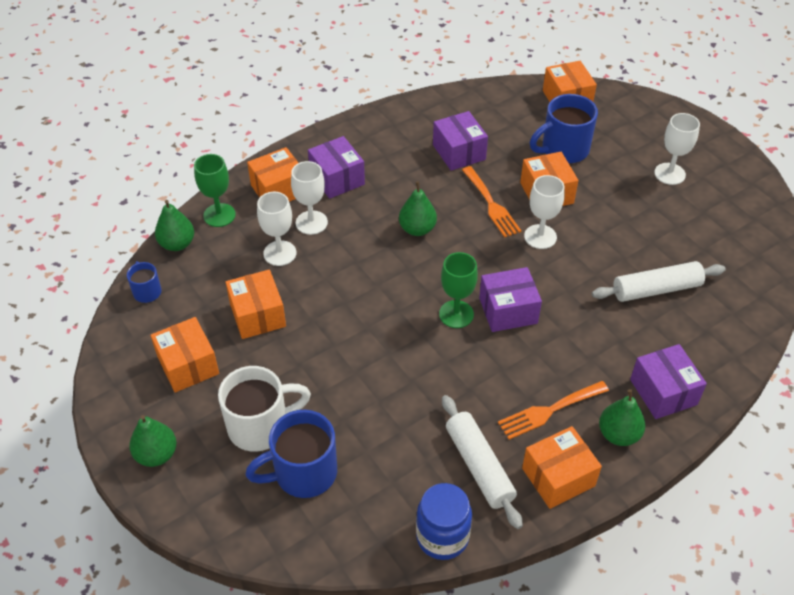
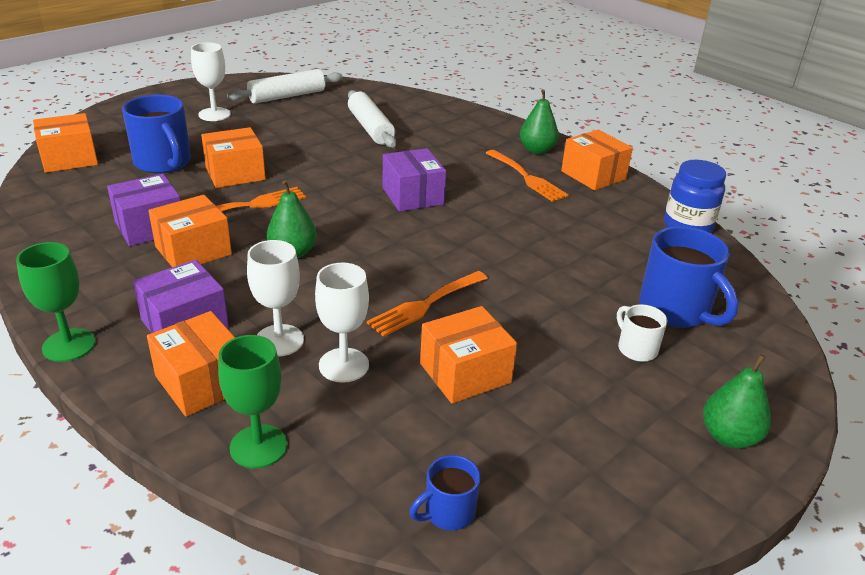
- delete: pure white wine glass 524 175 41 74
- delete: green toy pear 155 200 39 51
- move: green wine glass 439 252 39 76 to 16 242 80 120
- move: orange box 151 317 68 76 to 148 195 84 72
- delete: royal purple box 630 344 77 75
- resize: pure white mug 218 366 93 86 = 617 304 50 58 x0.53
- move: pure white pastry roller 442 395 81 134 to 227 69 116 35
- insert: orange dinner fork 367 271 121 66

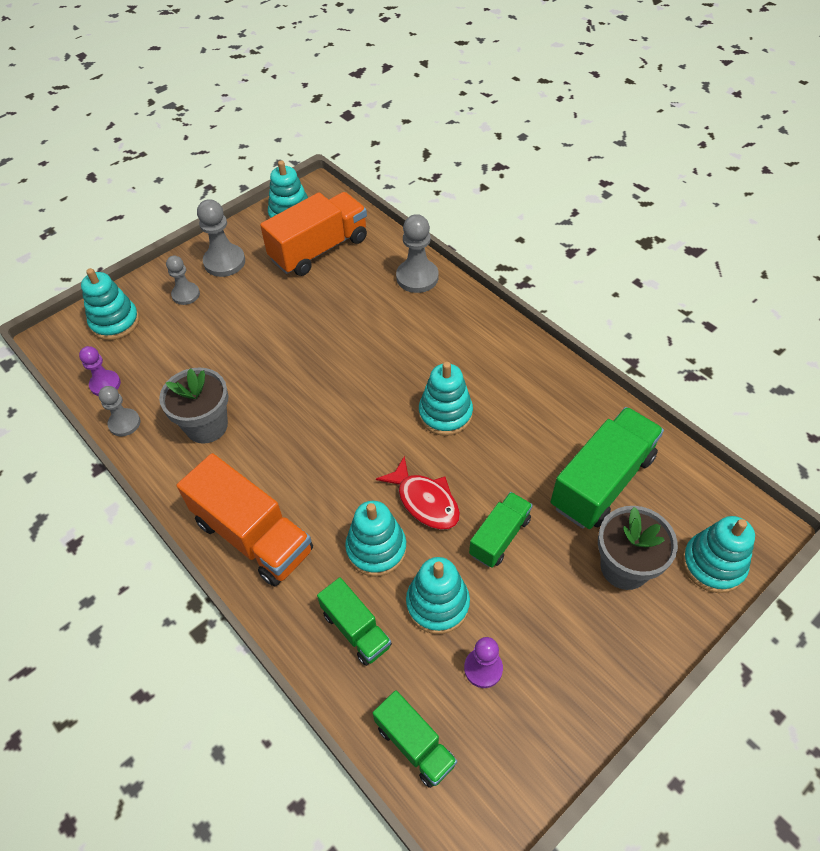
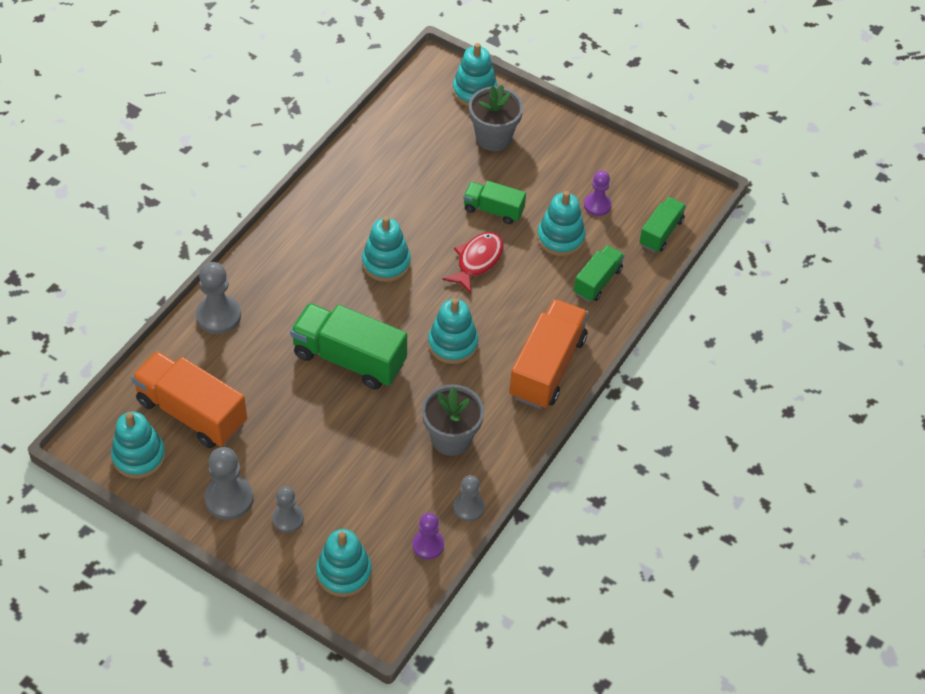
- move: green lorry 551 407 113 122 to 290 303 117 86
- move: aqua ring stacker 345 501 62 76 to 428 298 50 66

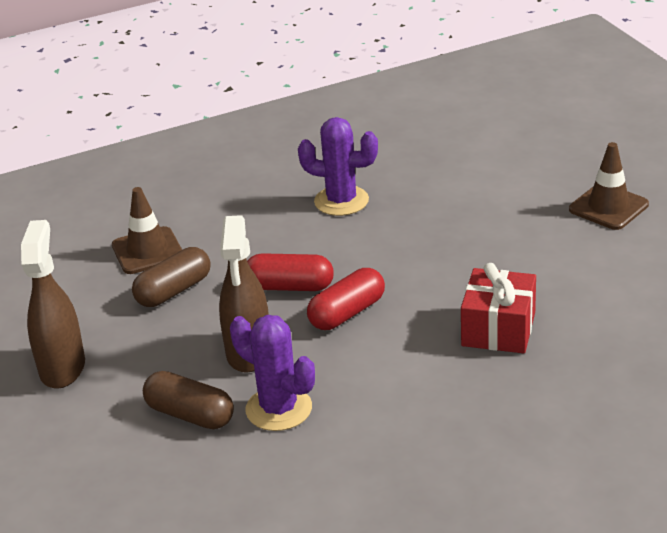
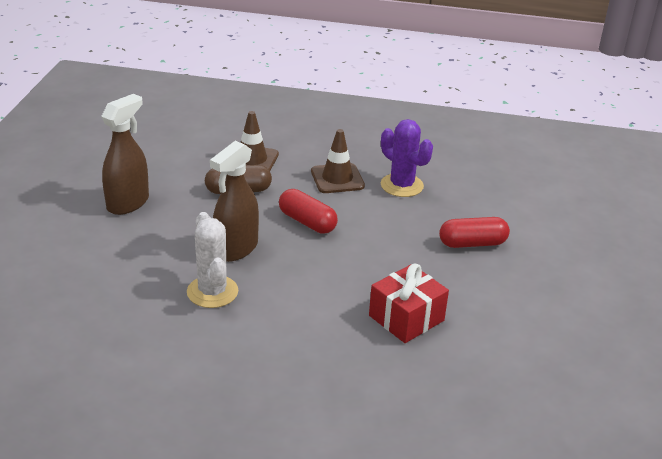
- move: russet safety cone 569 142 80 88 to 311 129 54 64
- move: red capsule 307 268 78 62 to 439 217 71 31
- recolor: royal purple cactus 230 315 85 116 to pure white cactus 187 212 51 96
- delete: russet capsule 143 371 91 58

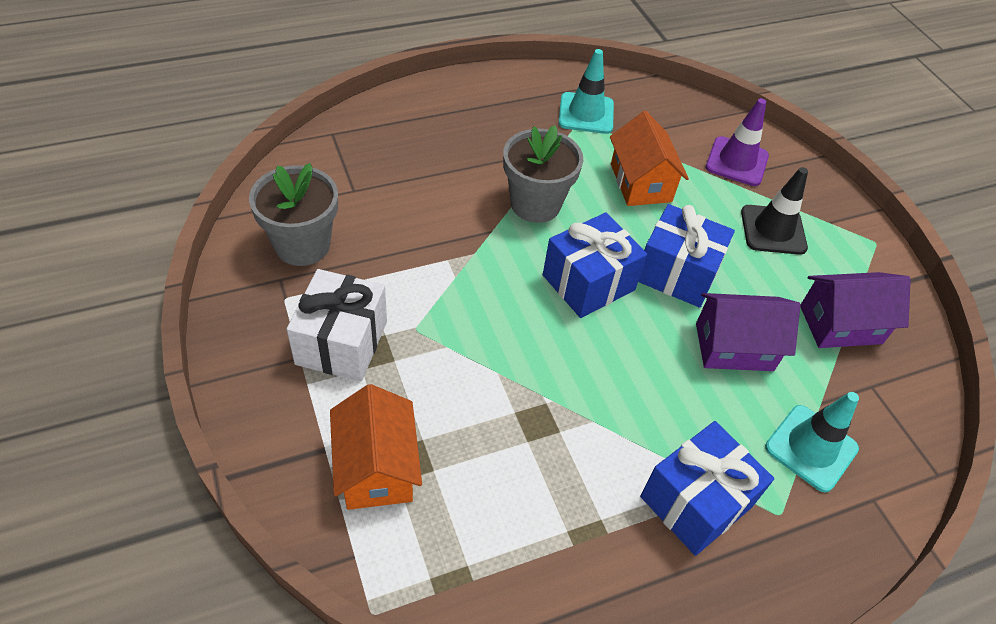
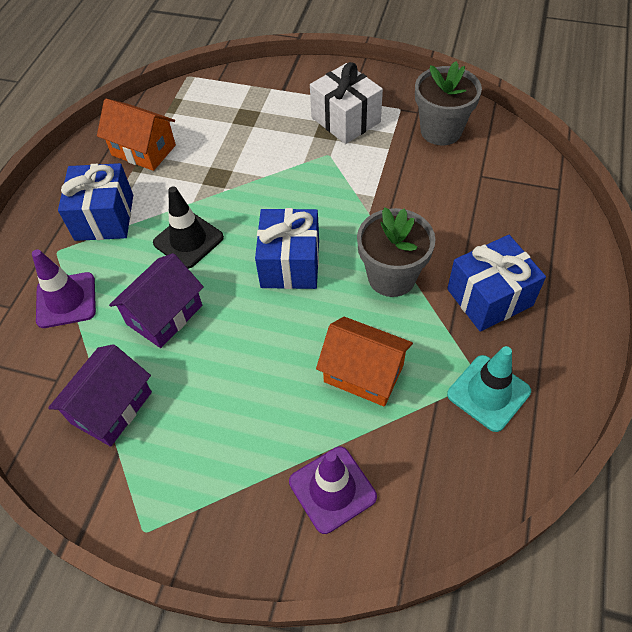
- move: black safety cone 741 167 67 88 to 153 186 71 83
- move: cobalt wrapped gift 638 204 97 104 to 447 235 99 97
- move: orange toy house 330 384 92 126 to 97 99 79 72
- recolor: aqua safety cone 765 392 94 101 to royal purple safety cone 32 249 64 79

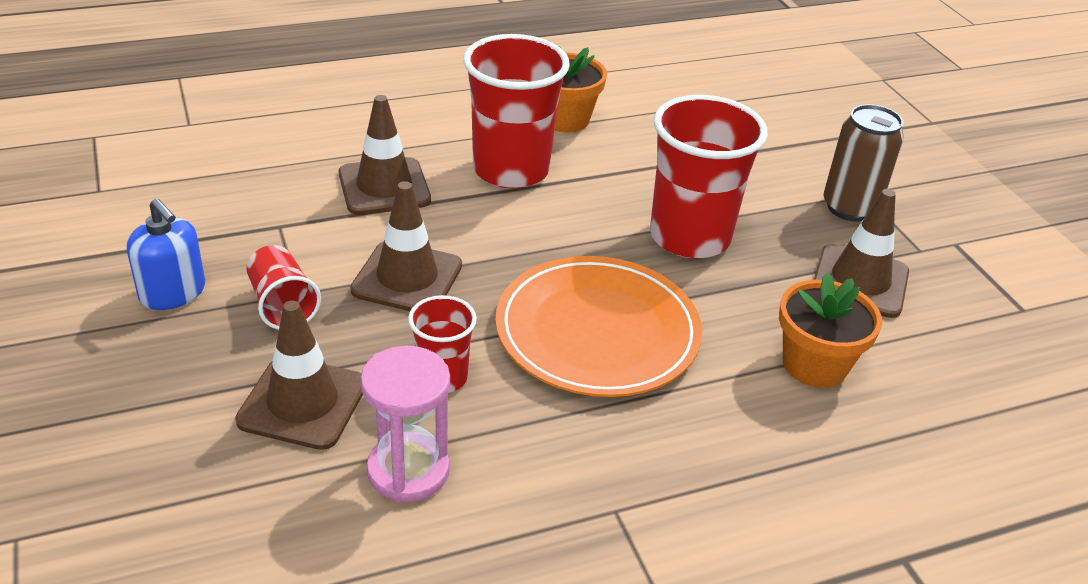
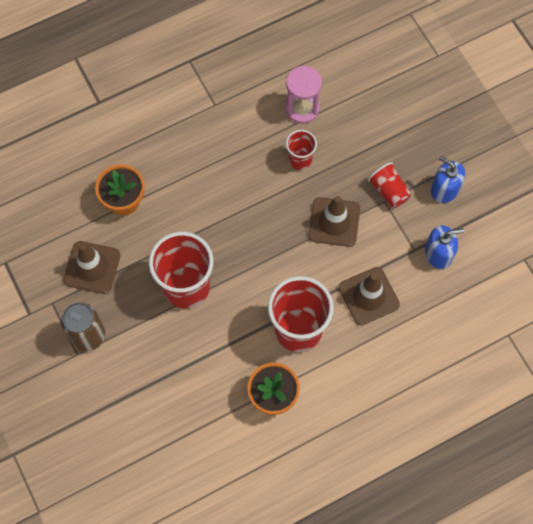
- delete: orange flat dish 495 256 207 141
- delete: russet safety cone 235 301 128 149
- insert: cobalt soap dispenser 425 225 39 44

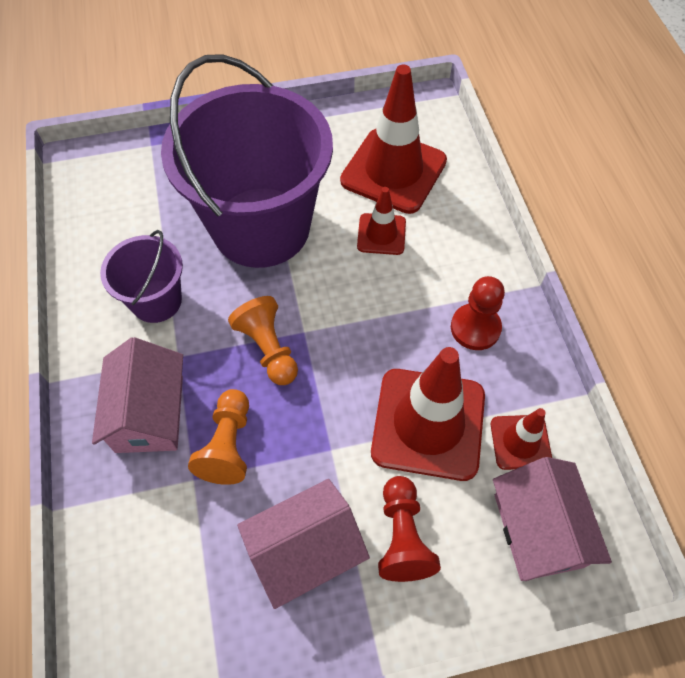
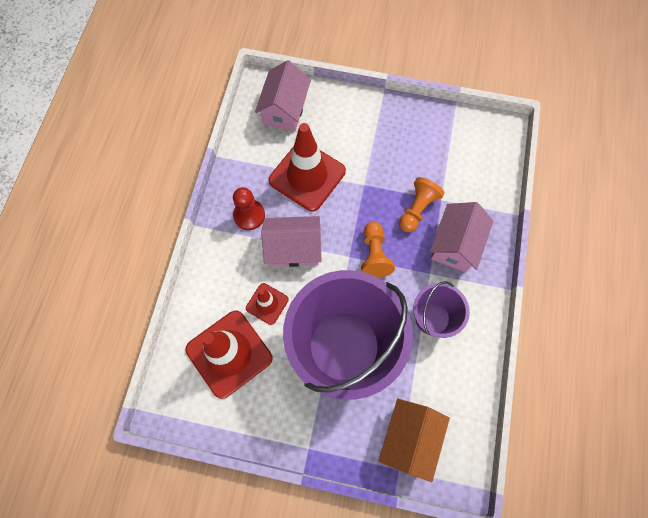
- delete: red safety cone 491 408 61 62
- delete: red game pawn 378 476 63 106
- move: rose-pink toy house 237 479 133 130 to 261 216 61 51
- insert: orange toy house 378 399 72 83

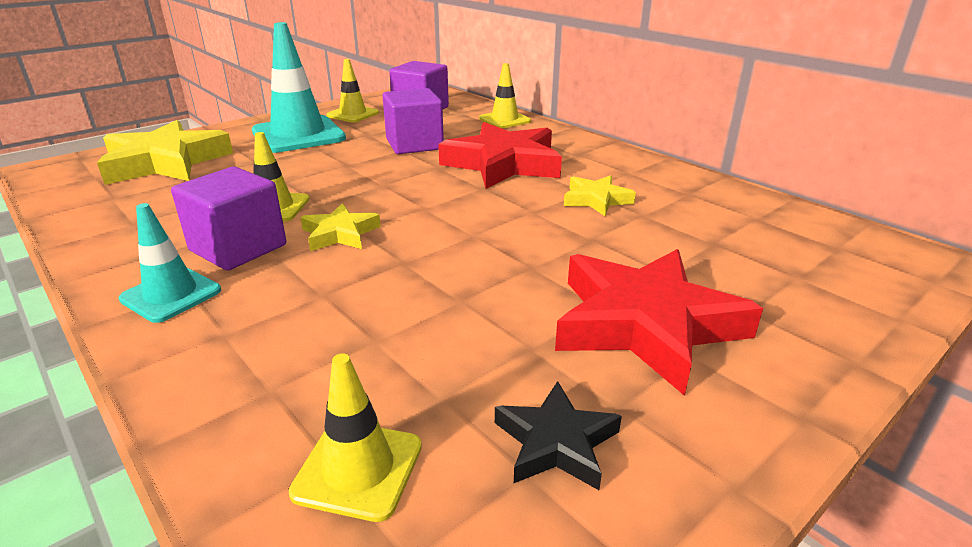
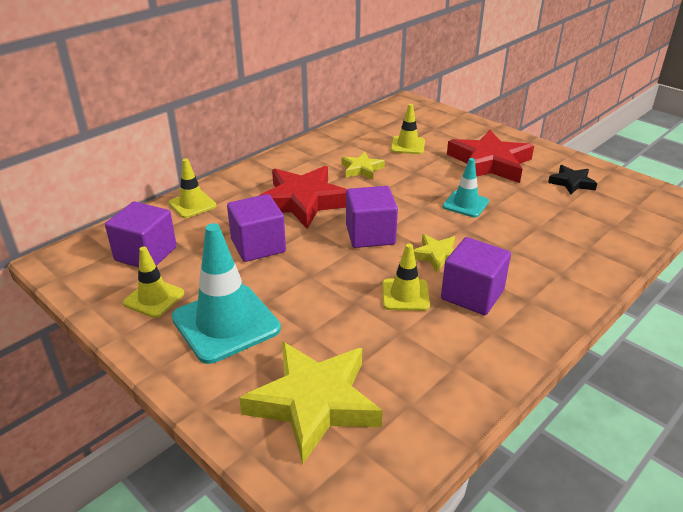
- move: aqua safety cone 119 203 102 120 to 443 158 46 59
- move: bright yellow safety cone 289 353 133 169 to 391 104 34 50
- insert: royal purple block 346 186 52 62

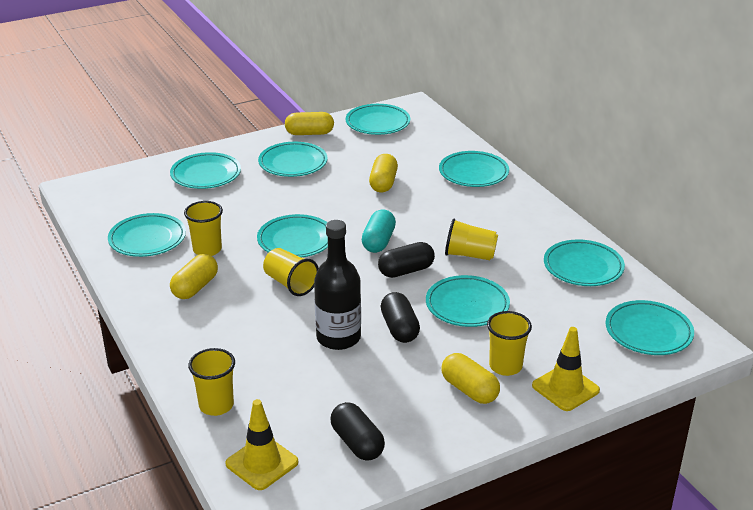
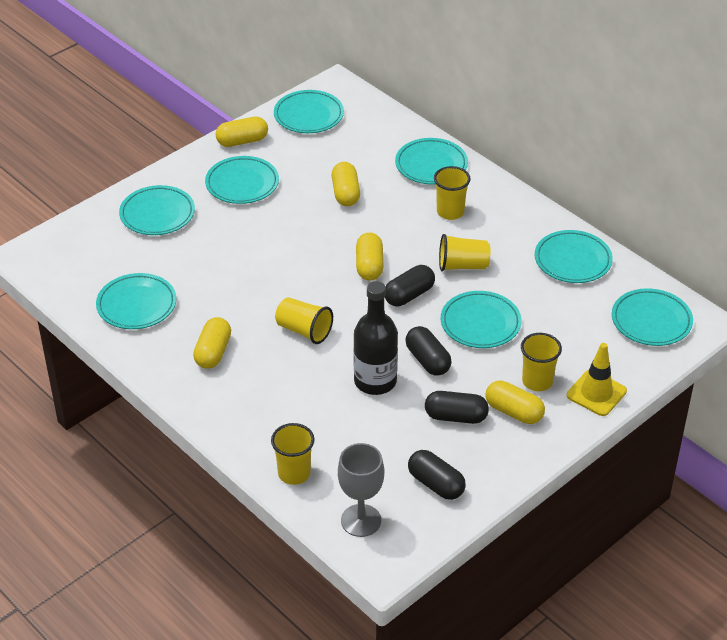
- move: bright yellow beaker 184 201 39 55 to 434 166 37 54
- recolor: aqua capsule 362 209 34 44 to bright yellow capsule 356 233 28 48
- delete: aqua flat dish 257 214 71 44
- replace: bright yellow safety cone 225 399 74 91 to gray wine glass 338 443 46 94
- insert: black capsule 425 391 64 33

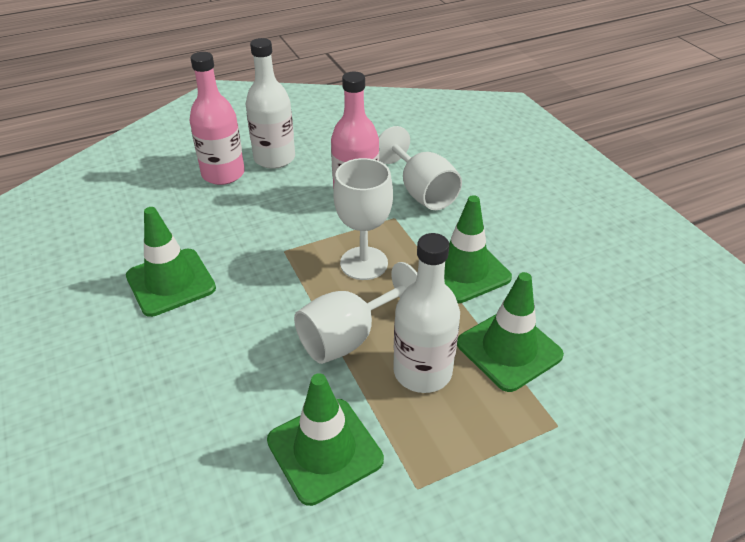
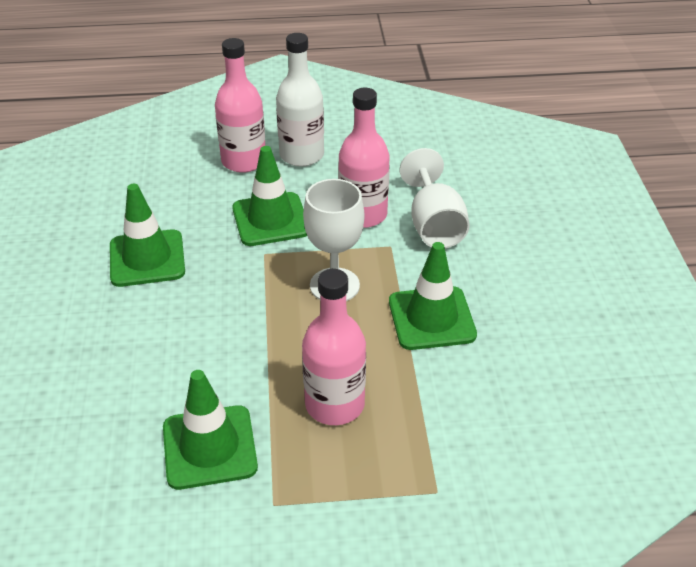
- recolor: pure white bottle 393 233 67 160 to rose-pink bottle 302 269 64 156
- delete: pure white wine glass 294 262 124 102
- move: green safety cone 457 272 107 120 to 232 146 75 100

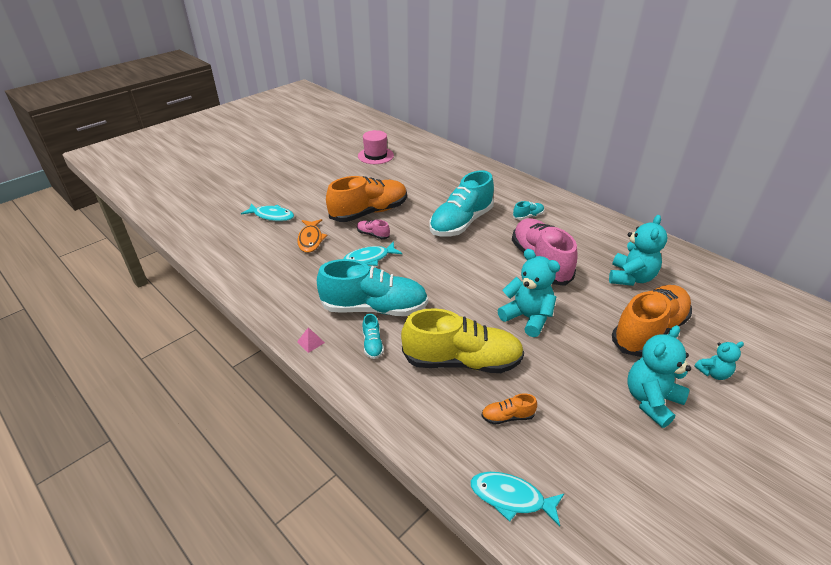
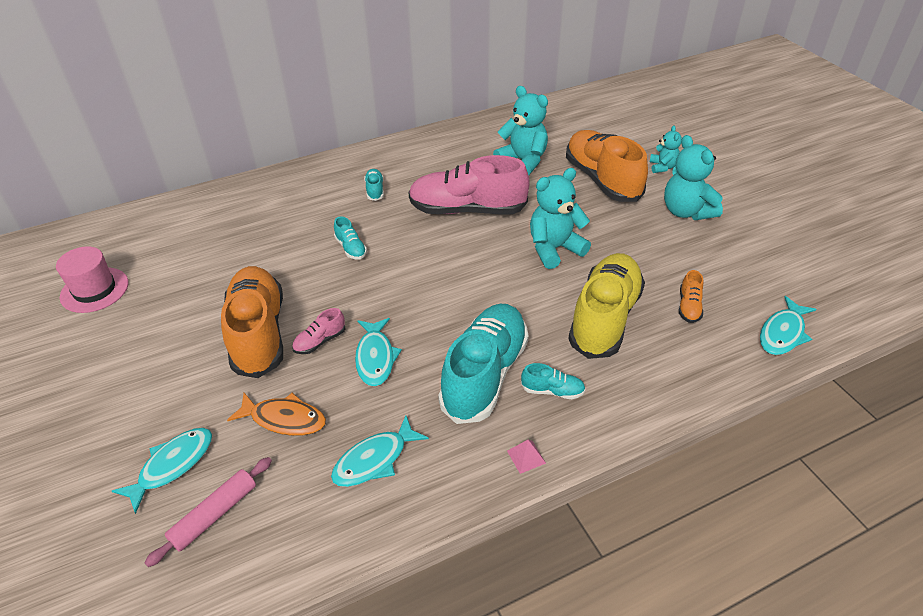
- resize: aqua sneaker 429 171 65 65 = 334 217 33 43 x0.42
- insert: aqua fish figure 331 416 98 71
- insert: rose-pink pastry roller 144 457 128 110

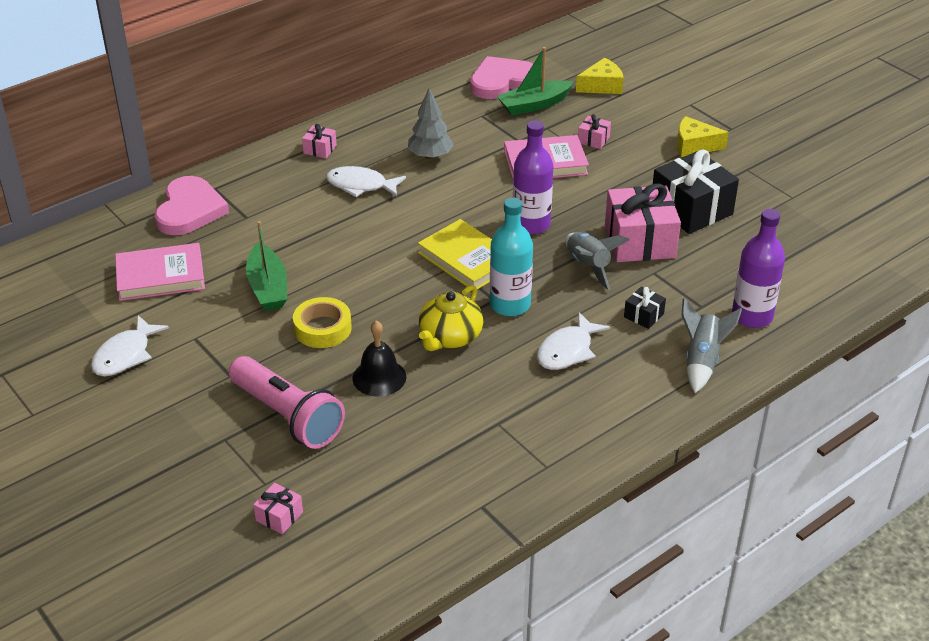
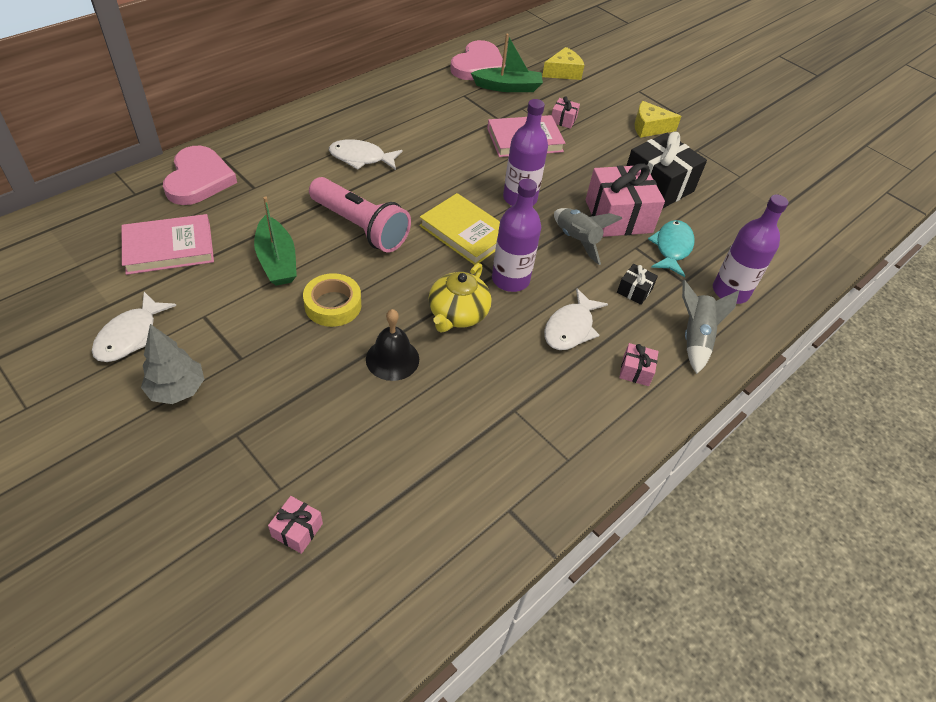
- rotate: green toy boat 497 47 76 68 = 471 34 72 58 150 degrees counterclockwise
- rotate: rose-pink love heart 470 56 63 43 = 450 40 55 40 150 degrees clockwise
- move: gray tree 408 88 46 72 to 141 324 63 80
- move: rose-pink wrapped gift 302 124 35 34 to 619 343 40 43
- recolor: aqua bottle 490 198 43 118 to royal purple bottle 492 179 49 113
- move: rose-pink pocket torch 229 356 116 93 to 309 177 102 75
- insert: aqua fish figure 648 220 47 57

